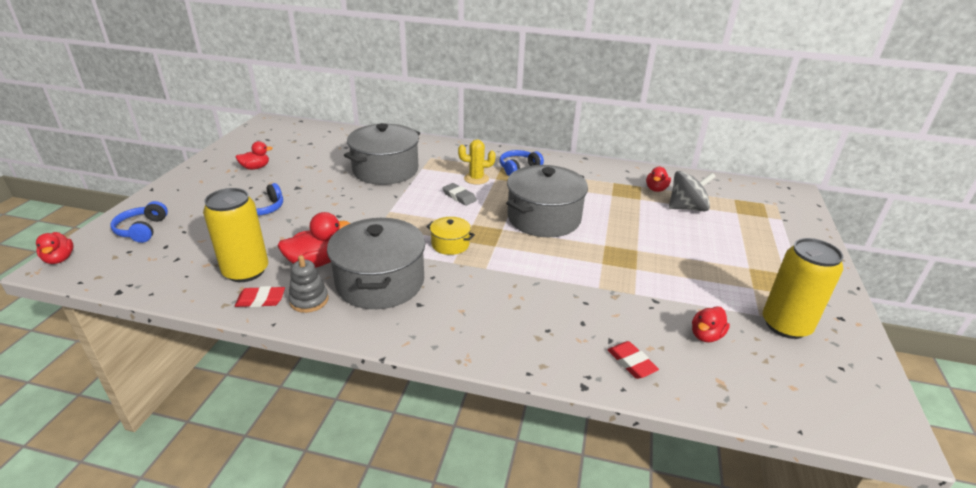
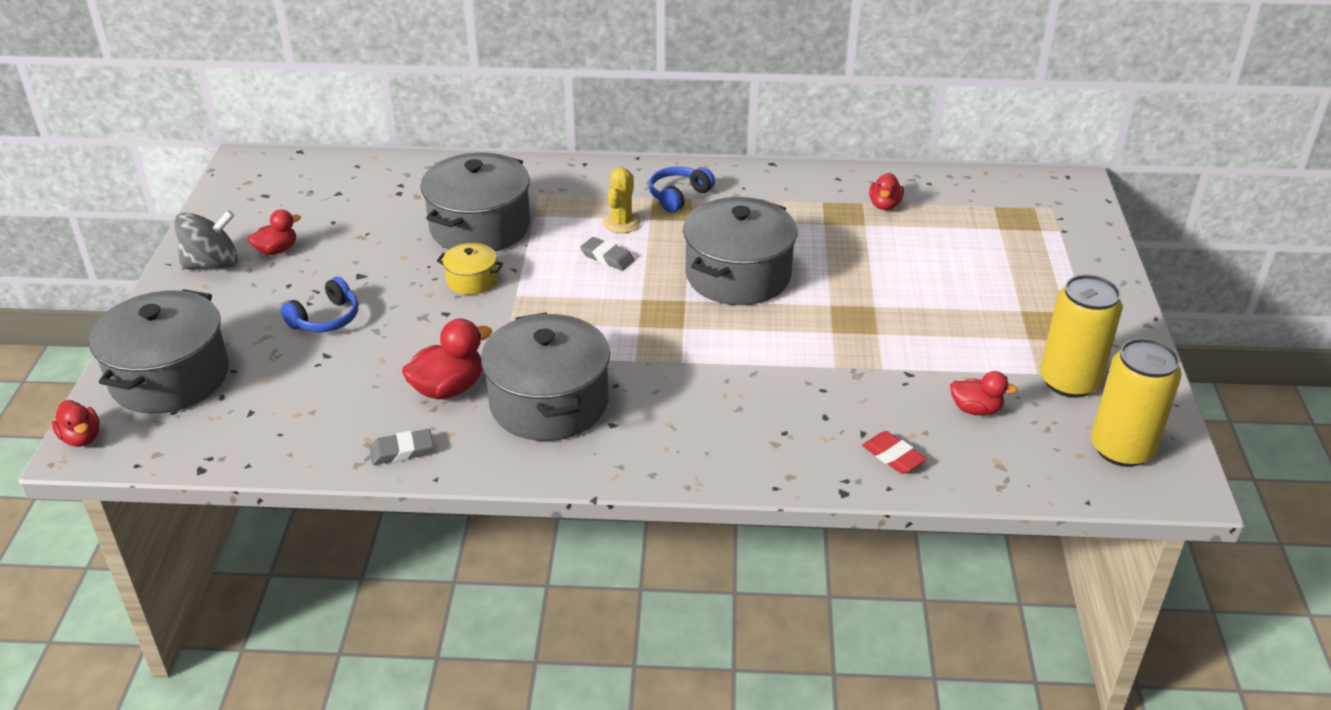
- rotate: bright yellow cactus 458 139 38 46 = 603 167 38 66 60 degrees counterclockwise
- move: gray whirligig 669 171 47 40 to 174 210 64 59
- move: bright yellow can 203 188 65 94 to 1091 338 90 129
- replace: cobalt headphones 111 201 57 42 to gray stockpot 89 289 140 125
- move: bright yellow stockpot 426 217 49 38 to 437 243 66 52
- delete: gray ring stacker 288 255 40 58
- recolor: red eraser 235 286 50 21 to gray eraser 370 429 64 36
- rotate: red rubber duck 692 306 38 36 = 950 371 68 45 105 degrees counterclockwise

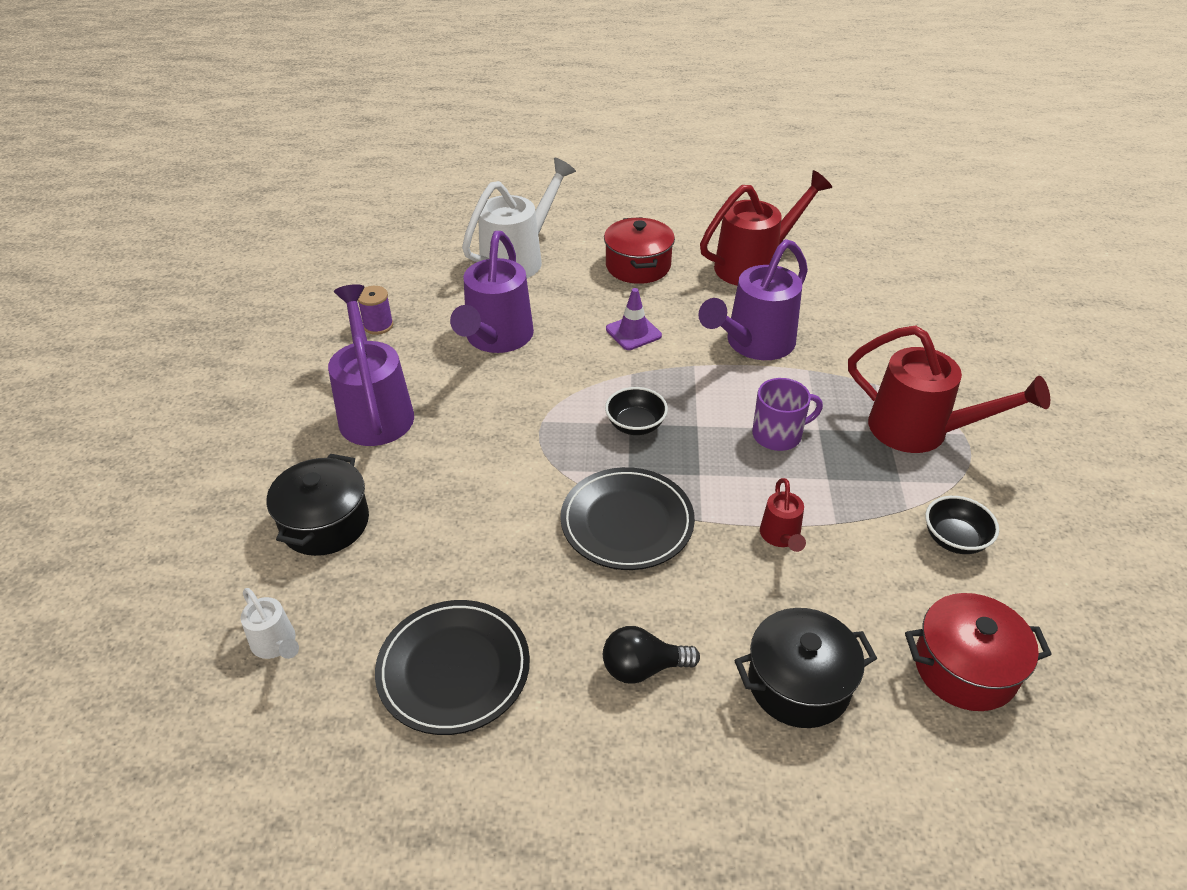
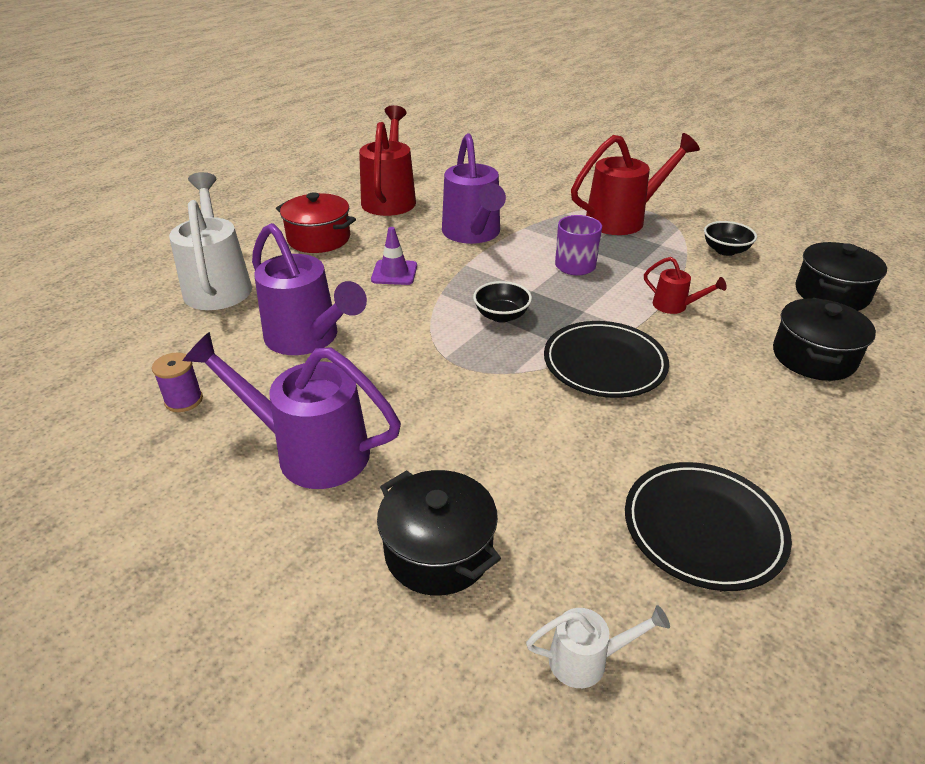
- recolor: red stockpot 905 593 147 118 to black stockpot 795 242 92 69
- delete: black bulb 603 626 97 58

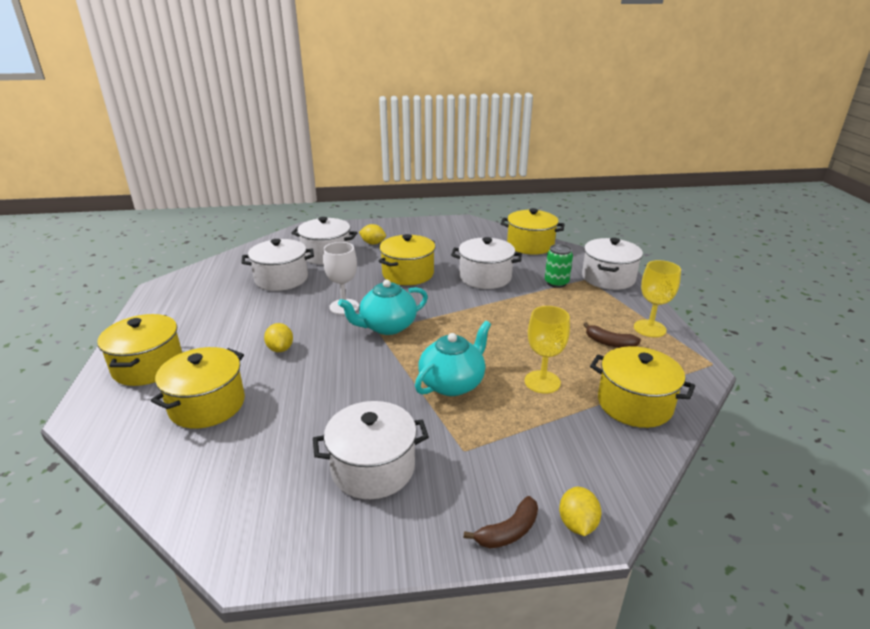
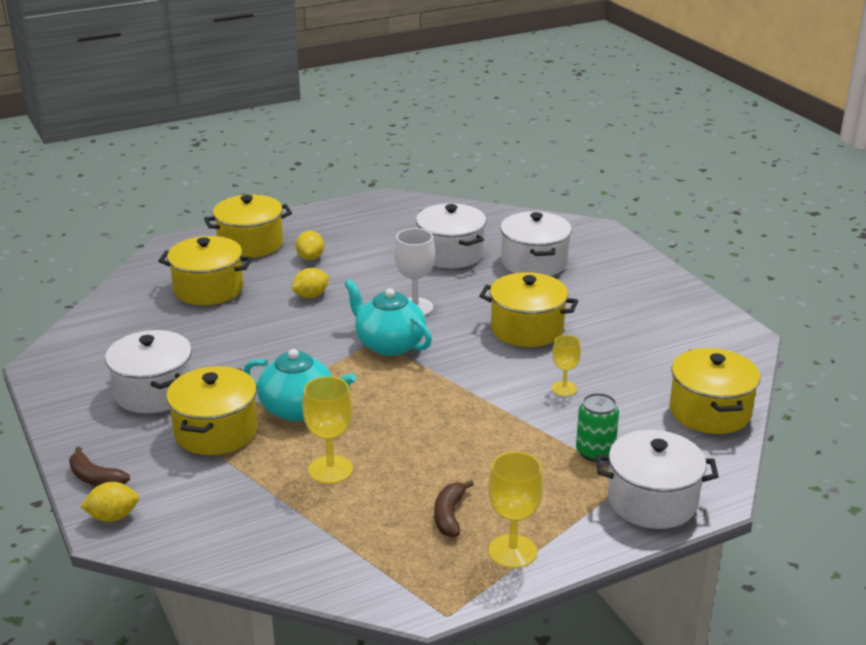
- move: bright yellow citrus fruit 359 224 27 21 to 296 231 28 29
- replace: pure white stockpot 451 237 71 52 to bright yellow wine glass 552 335 29 61
- move: bright yellow stockpot 590 346 105 82 to 166 366 92 89

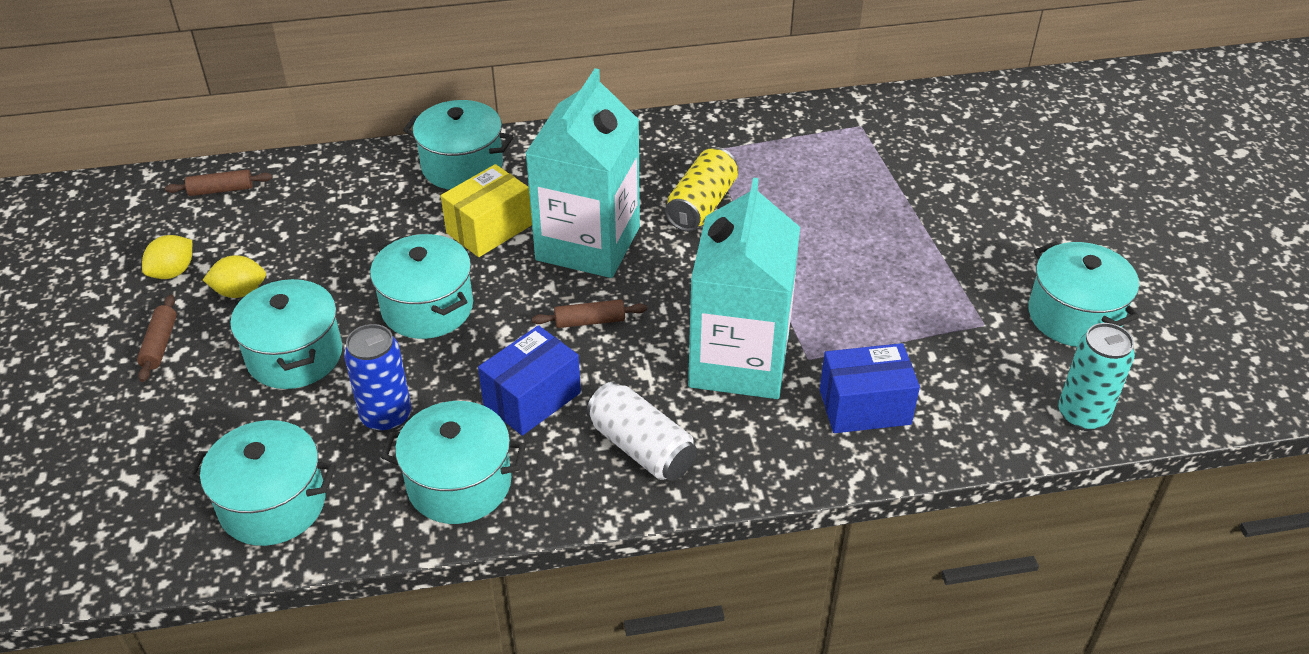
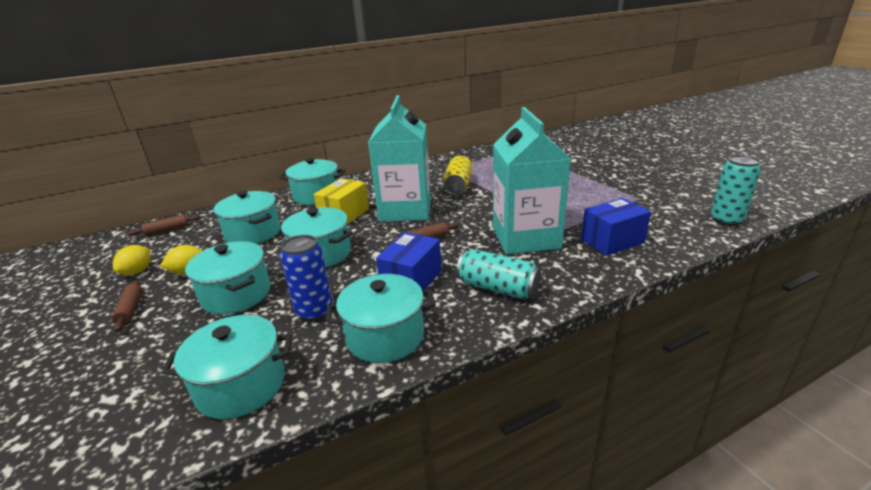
- move: aqua stockpot 1028 241 111 106 to 213 191 68 53
- recolor: pure white can 586 382 111 99 to aqua can 456 249 85 51

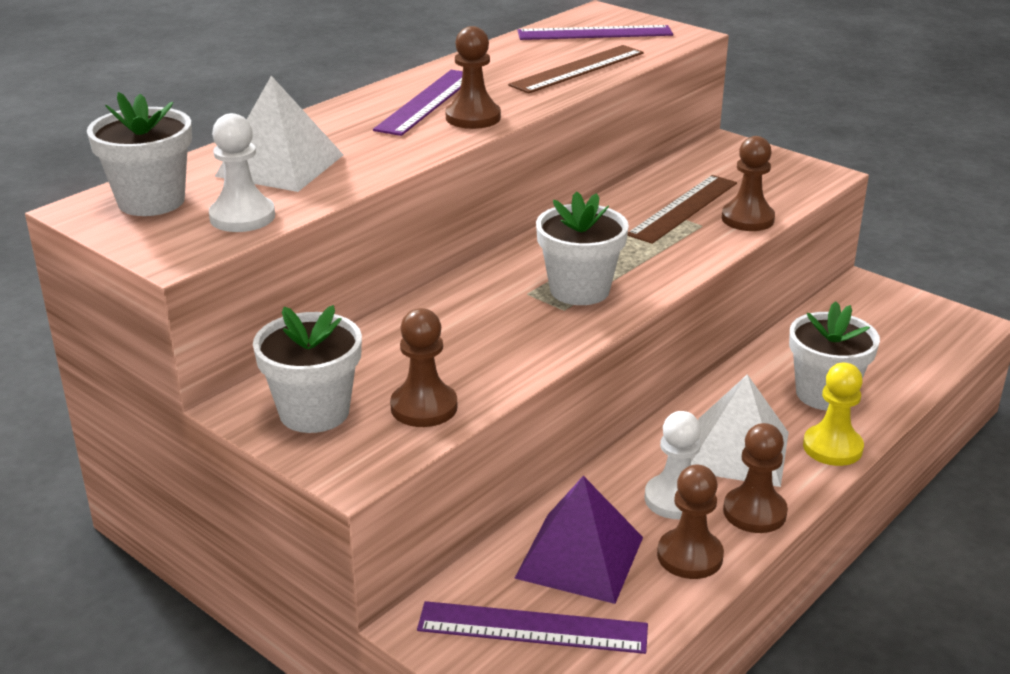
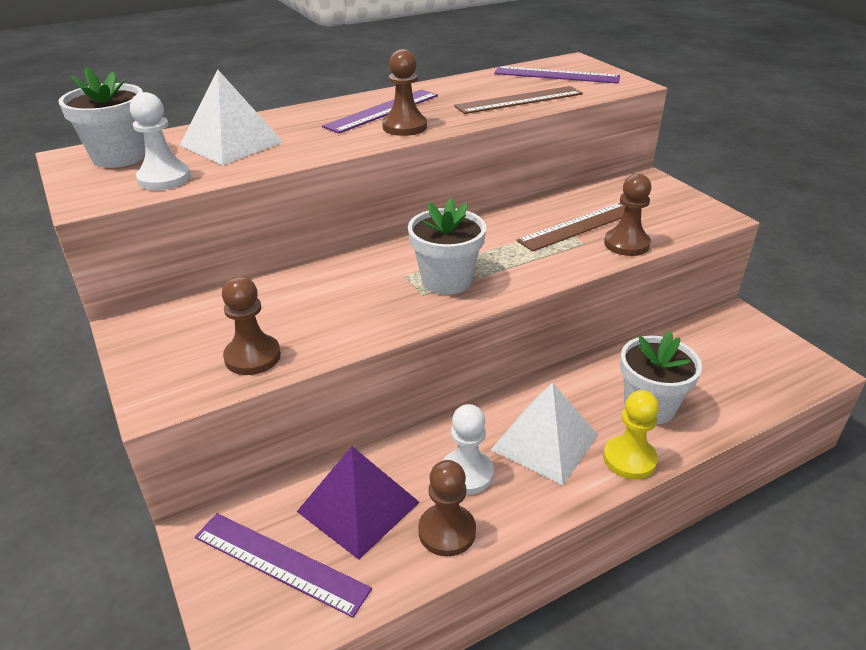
- delete: pure white potted plant 253 305 109 128
- delete: russet game pawn 723 423 65 110

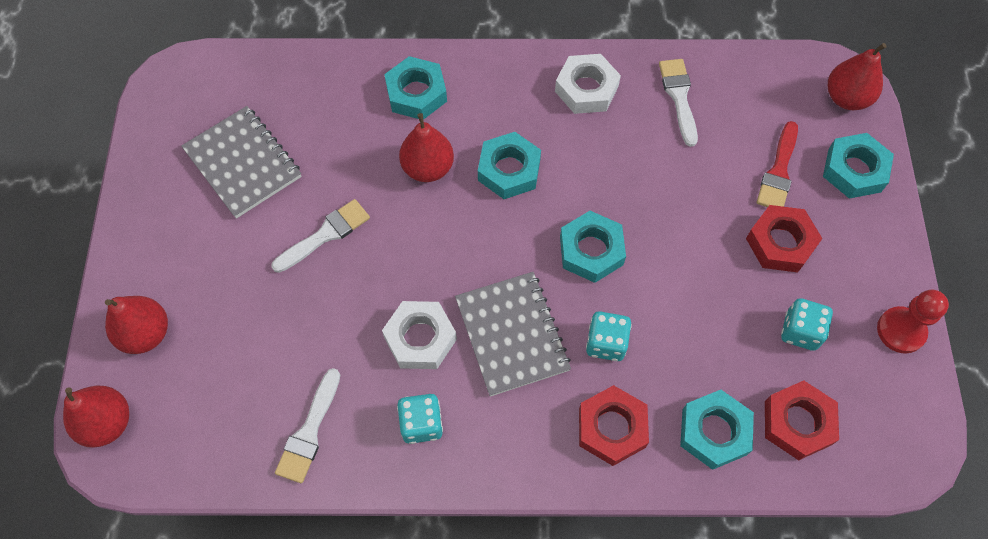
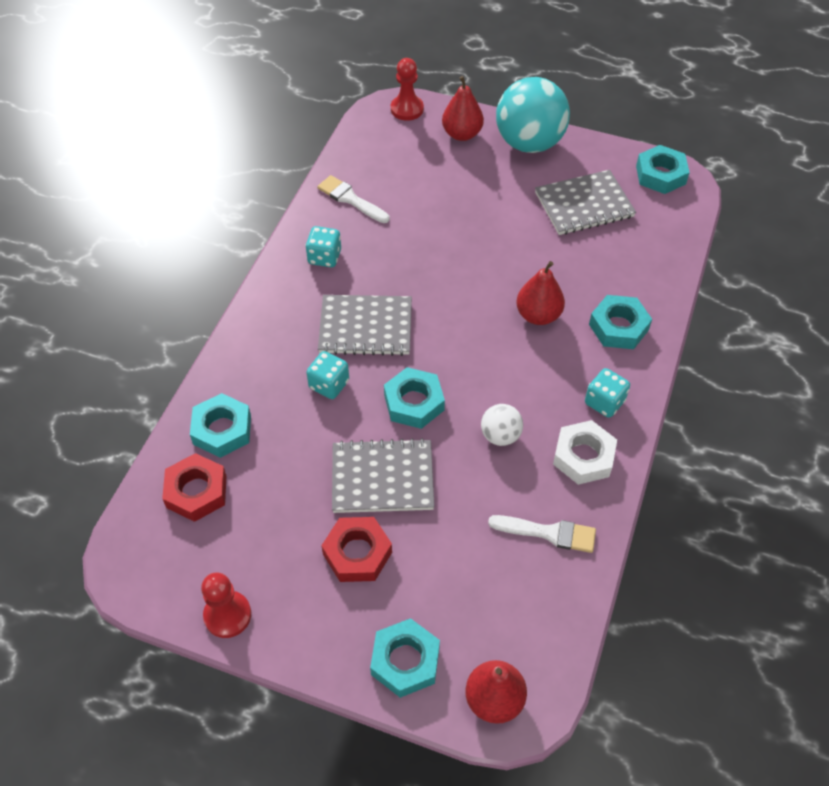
- delete: red brush 757 121 41 86
- move: aqua nut 478 132 63 67 to 636 145 54 49
- delete: pure white brush 271 199 99 74
- move: aqua die 781 298 52 53 to 585 368 45 50
- delete: pure white nut 382 301 75 68
- delete: red nut 579 385 70 81
- replace: red toy pear 63 386 66 62 to red game pawn 391 58 33 63
- insert: aqua ball 496 77 74 76
- insert: pure white ball 481 404 42 42
- insert: gray notepad 332 438 102 75

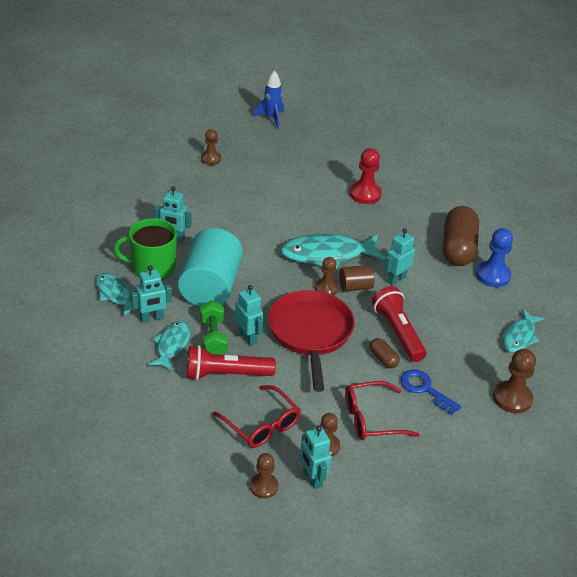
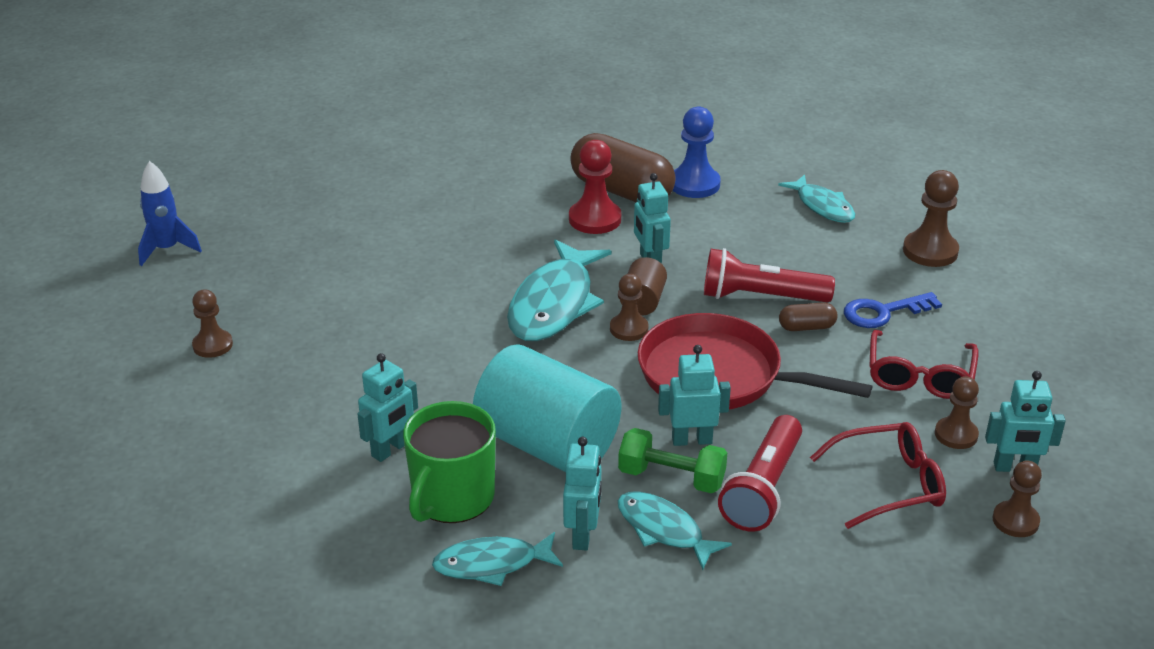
- move: red game pawn 350 148 32 56 to 569 140 52 94

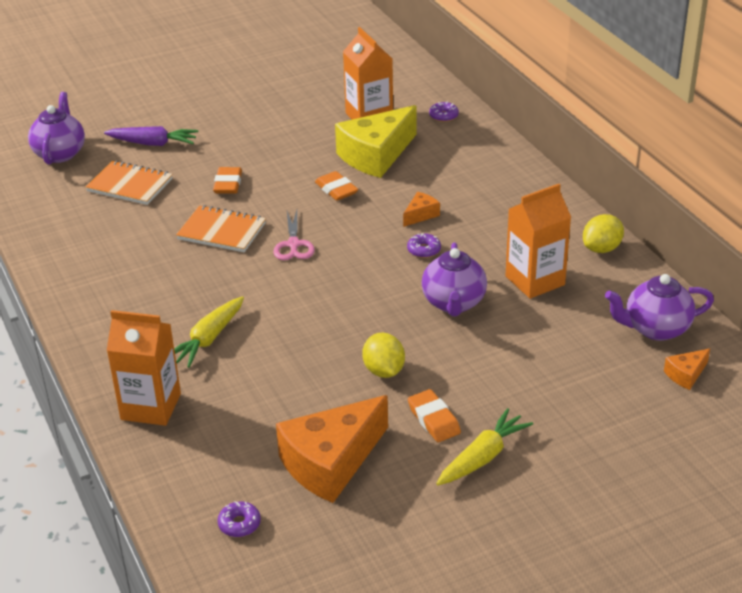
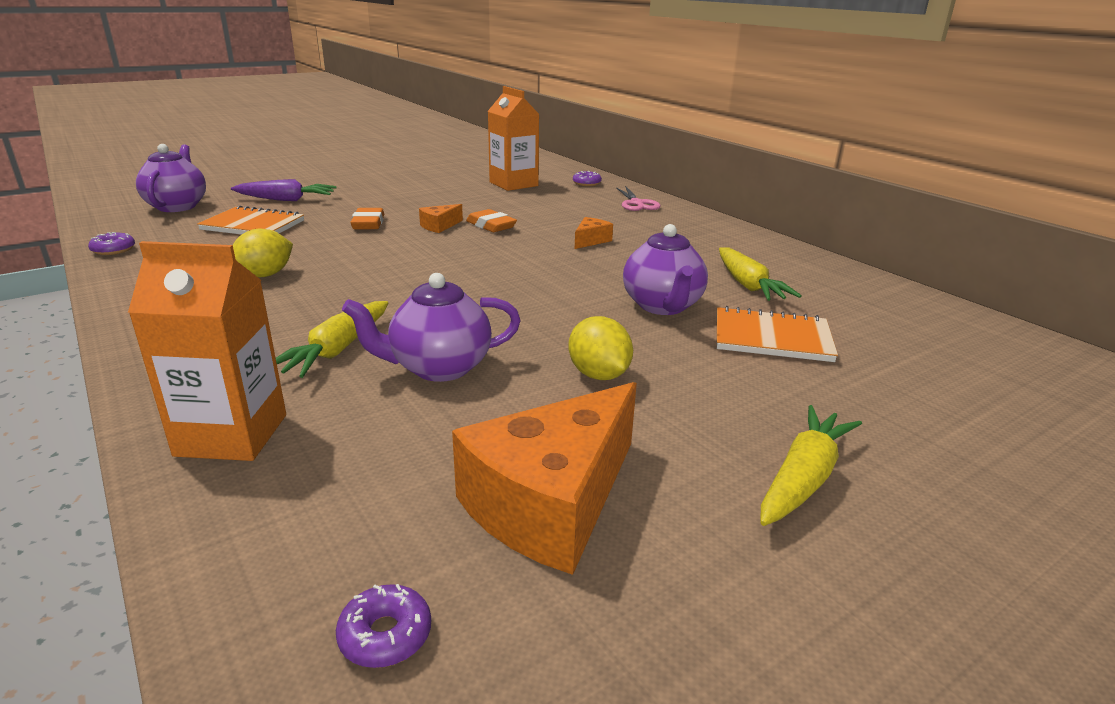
- delete: bright yellow cheese wedge 335 105 82 73
- replace: orange carton 505 184 66 115 to bright yellow toy carrot 719 247 82 54
- move: orange notepad 176 205 90 47 to 717 306 121 56
- move: rose-pink scissors 273 210 42 50 to 616 186 45 25
- move: bright yellow citrus fruit 583 214 41 39 to 233 229 60 48
- move: royal purple glazed donut 407 233 34 25 to 88 232 47 23
- move: royal purple tea pot 605 274 109 67 to 342 273 179 109
- move: orange cheese wedge 664 348 46 42 to 419 204 44 29
- delete: orange eraser 408 389 53 53

